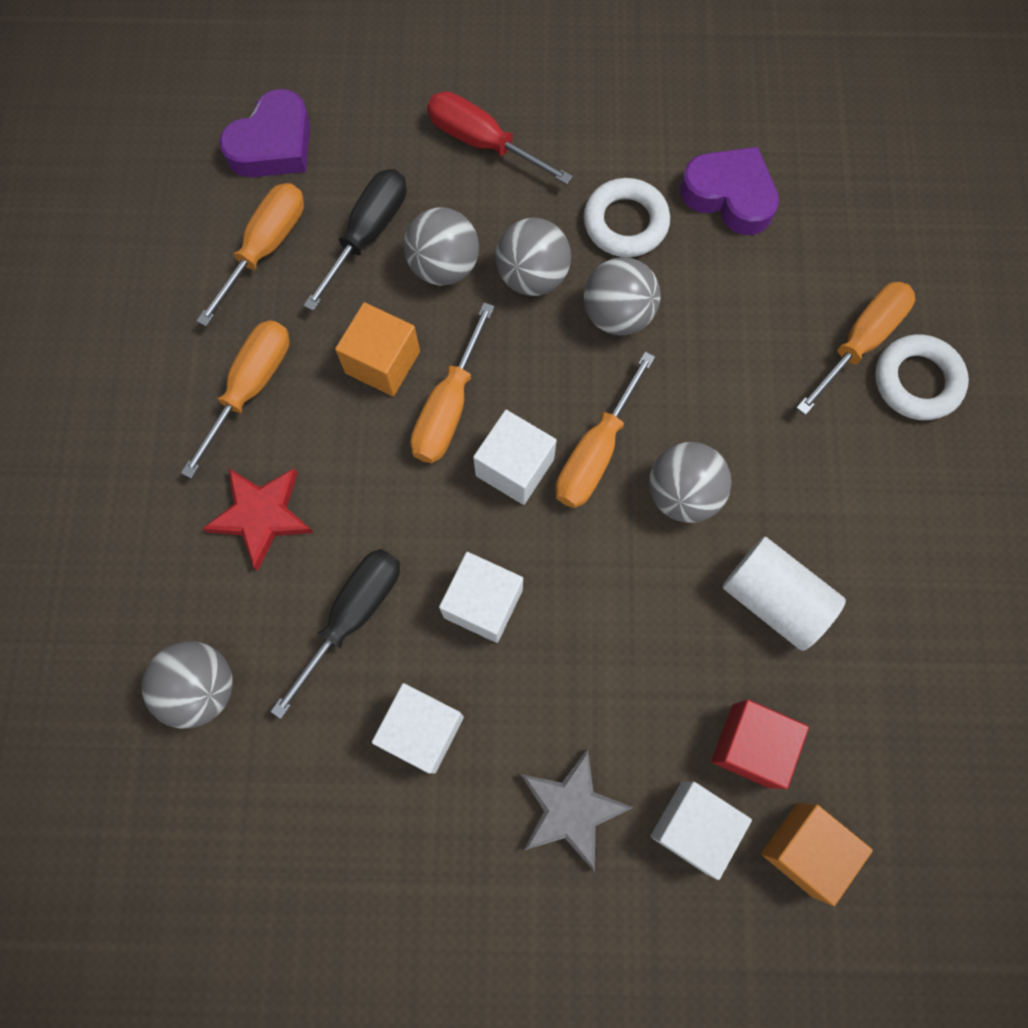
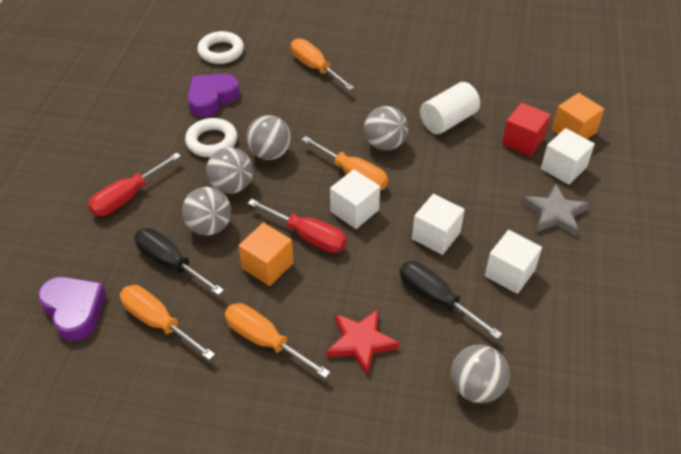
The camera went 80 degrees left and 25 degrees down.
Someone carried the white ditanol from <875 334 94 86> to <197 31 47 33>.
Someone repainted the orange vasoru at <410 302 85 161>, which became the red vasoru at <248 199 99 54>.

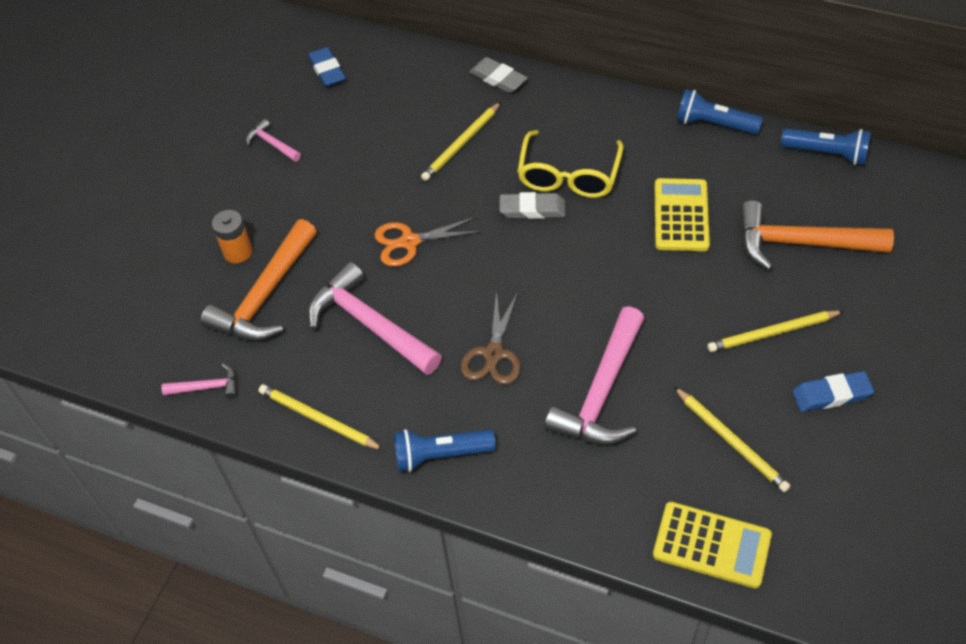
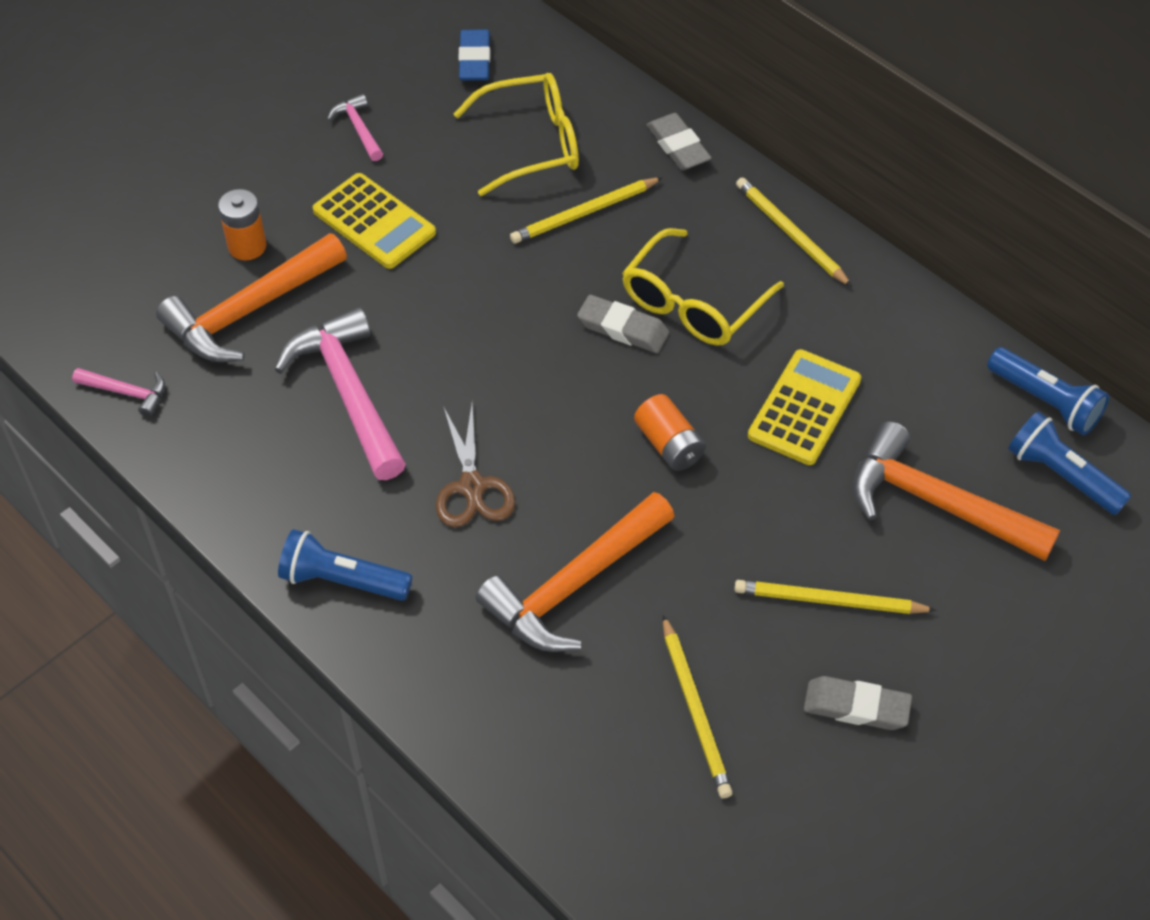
The camera went 20 degrees right and 0 degrees up.
Someone carried the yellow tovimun from <653 502 119 87> to <313 173 123 96>.
Someone rotated the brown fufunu at <461 289 60 96> by 45 degrees counterclockwise.
Someone put down the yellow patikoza at <454 73 125 123>.
Someone repainted the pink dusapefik at <544 306 100 138>, which became the orange dusapefik at <476 492 199 160>.
Someone put down the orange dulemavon at <634 394 72 77>.
Someone carried the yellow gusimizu from <259 384 125 66> to <736 177 116 110>.
Someone repainted the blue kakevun at <792 371 82 41>, which became the grey kakevun at <804 676 108 54>.
Someone carried the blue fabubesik from <676 89 87 45> to <1008 411 123 104>.
Someone took away the orange fufunu at <374 216 108 51>.

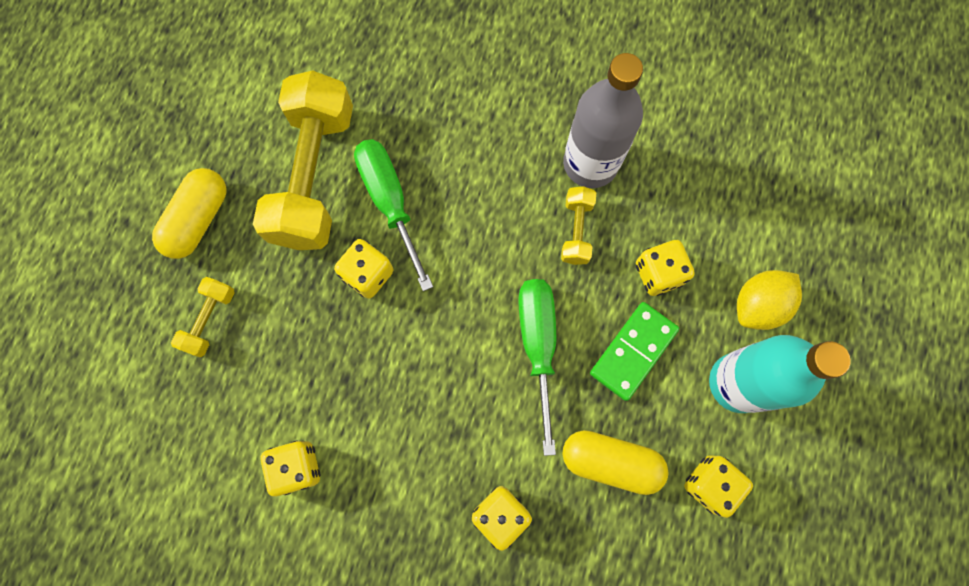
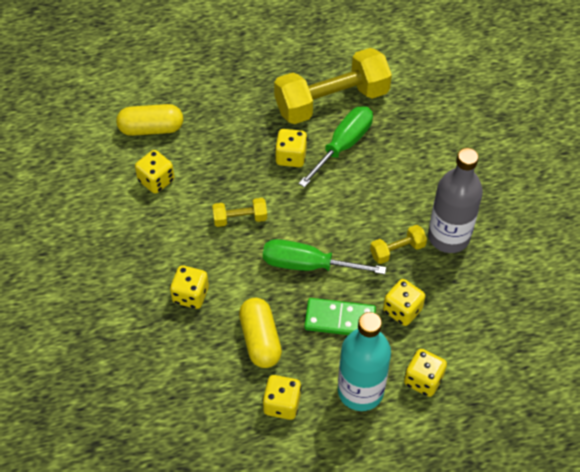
The camera went 60 degrees right and 20 degrees down.
Someone carried the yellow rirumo from <152 168 74 91> to <116 104 67 32>.
Someone carried the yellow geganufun from <171 277 64 81> to <212 198 55 29>.
Someone rotated the green vasoru at <518 279 38 177> by 135 degrees counterclockwise.
Someone swapped the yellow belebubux at <737 270 65 60> for the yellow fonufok at <404 349 43 48>.

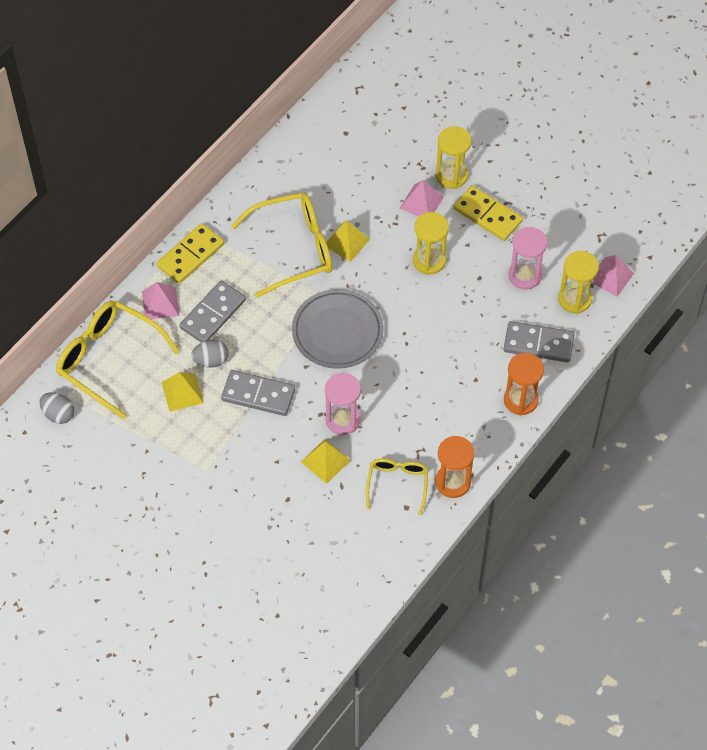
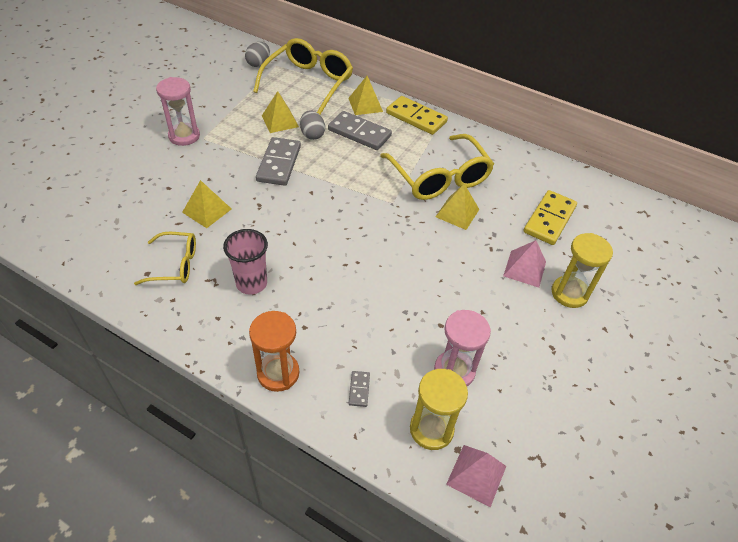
The camera went 80 degrees right and 10 degrees down.
Someone carried the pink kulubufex from <325 373 36 62> to <156 77 44 69>.
Someone put down the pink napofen at <223 229 45 66>.
Someone repainted the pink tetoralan at <142 282 37 37>, which became the yellow tetoralan at <348 76 35 39>.
Someone scaled the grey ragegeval at <504 321 71 41> by 0.44.
Someone carried the yellow ragegeval from <453 185 70 56> to <523 190 54 55>.
Someone took away the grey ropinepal at <292 289 92 80>.
Someone took away the yellow kulubufex at <413 212 36 63>.
Someone took away the orange kulubufex at <435 436 39 62>.

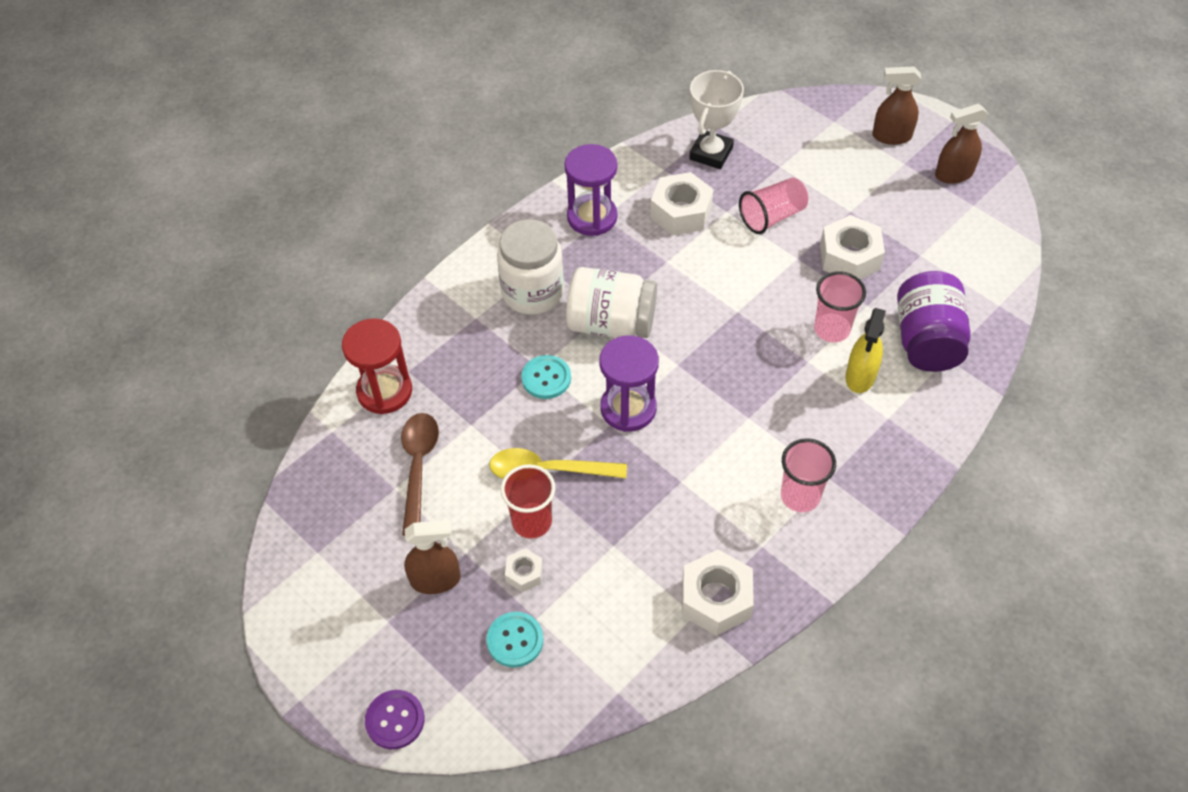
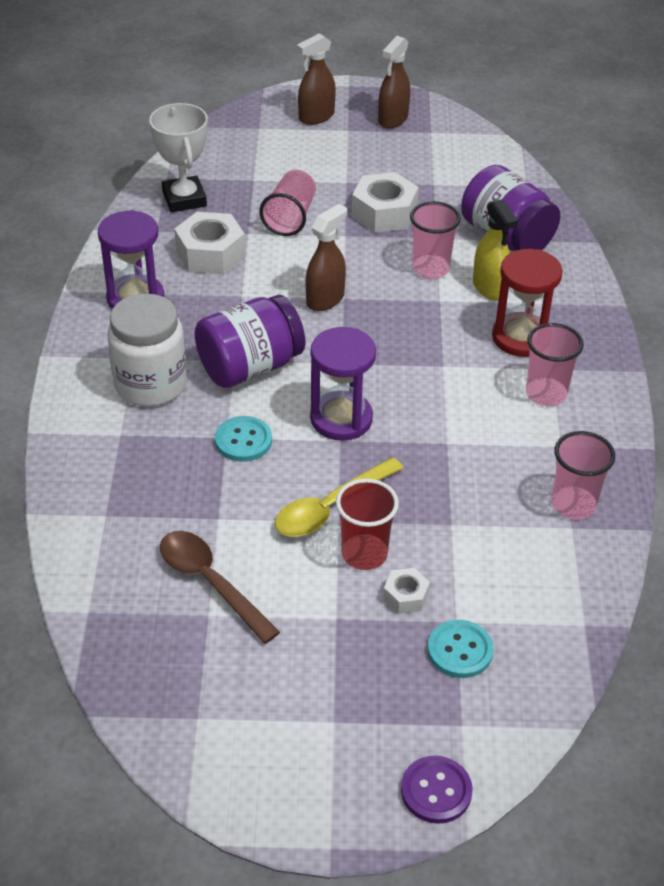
The camera went 45 degrees left and 10 degrees down.
Someone repainted the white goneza at <566 267 91 71>, which became the purple goneza at <195 295 110 93>.
Someone carried the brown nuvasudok from <404 520 57 74> to <306 204 41 107>.
Someone carried the red kulubufex from <342 318 70 96> to <492 249 71 108>.
Someone swapped the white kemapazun at <682 549 72 87> for the pink napofen at <552 431 63 89>.

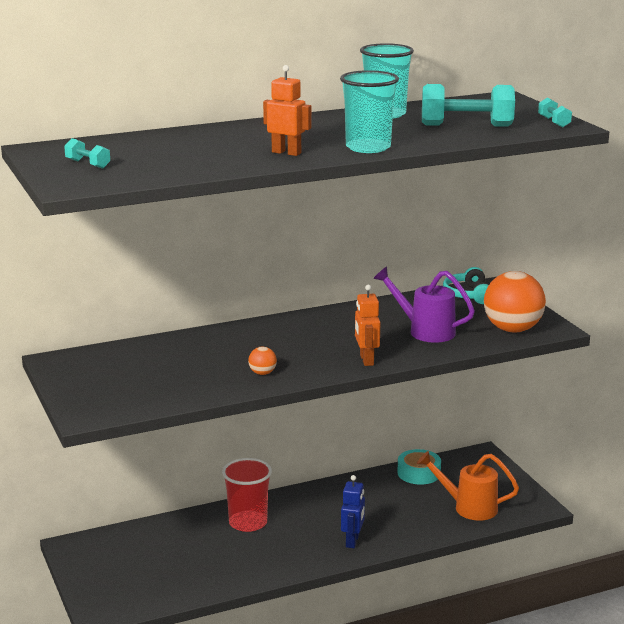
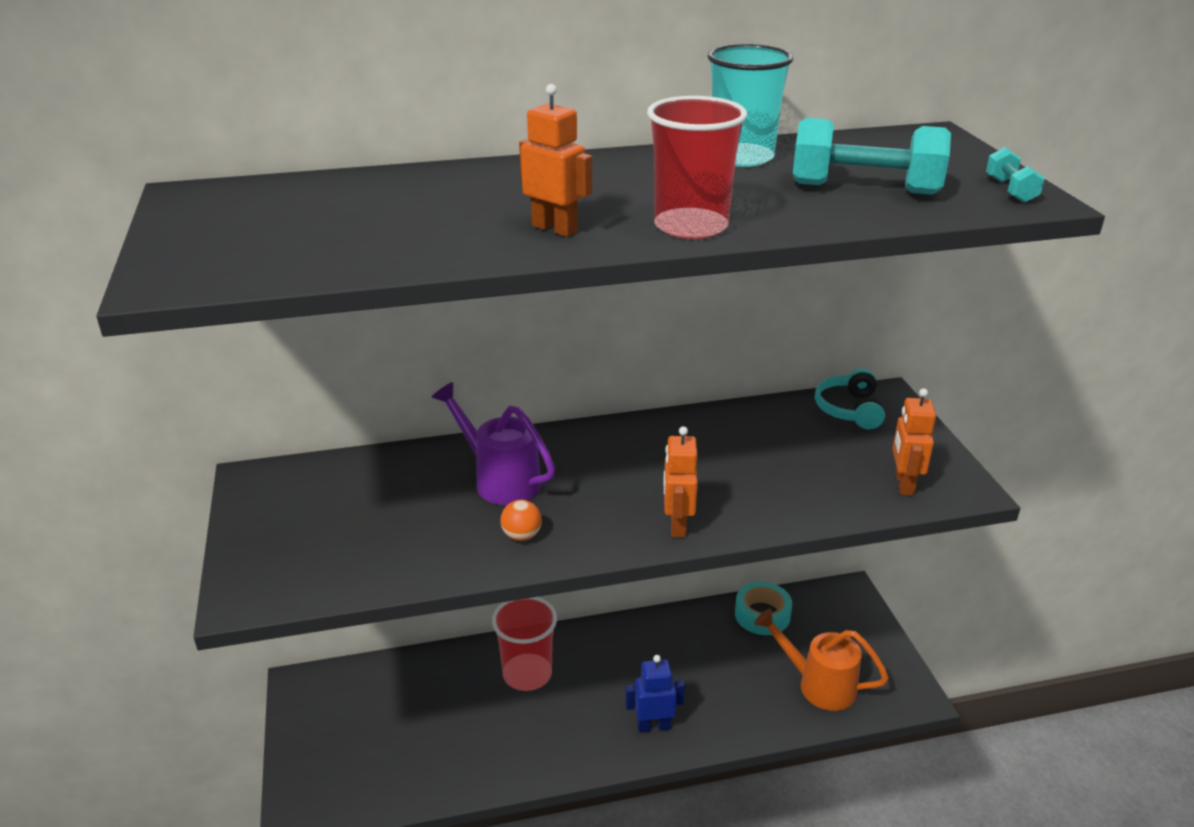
The camera went 10 degrees right and 10 degrees up.
Someone carried the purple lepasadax from <373 266 102 77> to <431 382 124 123>.
Someone rotated the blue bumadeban at <341 475 24 73> by 120 degrees counterclockwise.
Someone repainted the turquoise napofen at <340 70 59 83>, which became the red napofen at <647 96 100 143>.
Someone swapped the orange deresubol at <484 271 62 61> for the orange bumadeban at <892 388 44 107>.
Someone took away the turquoise geganufun at <64 138 46 31>.

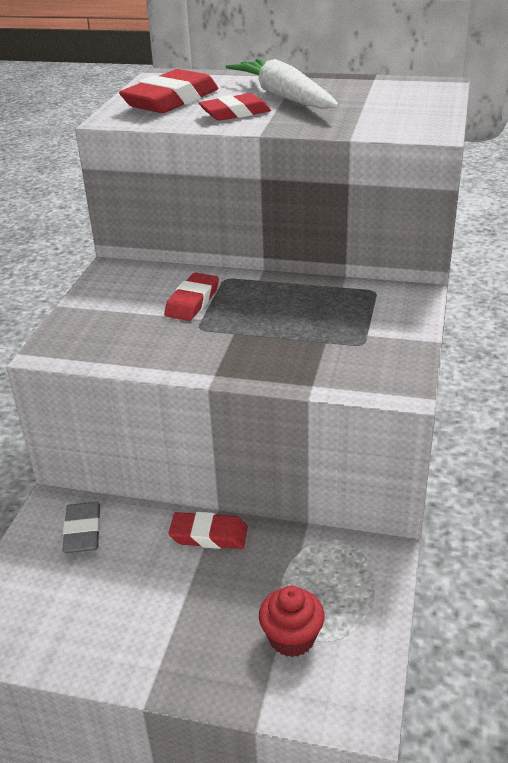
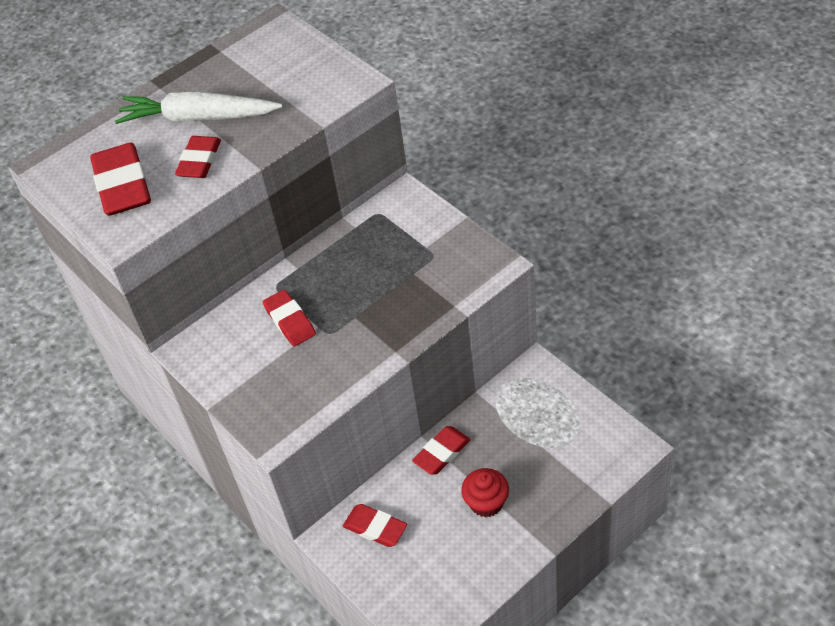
The camera went 50 degrees left and 15 degrees up.
Someone repainted the grey kakevun at <63 502 38 51>, which became the red kakevun at <343 504 64 43>.
Someone carried the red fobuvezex from <259 586 66 71> to <461 468 48 49>.

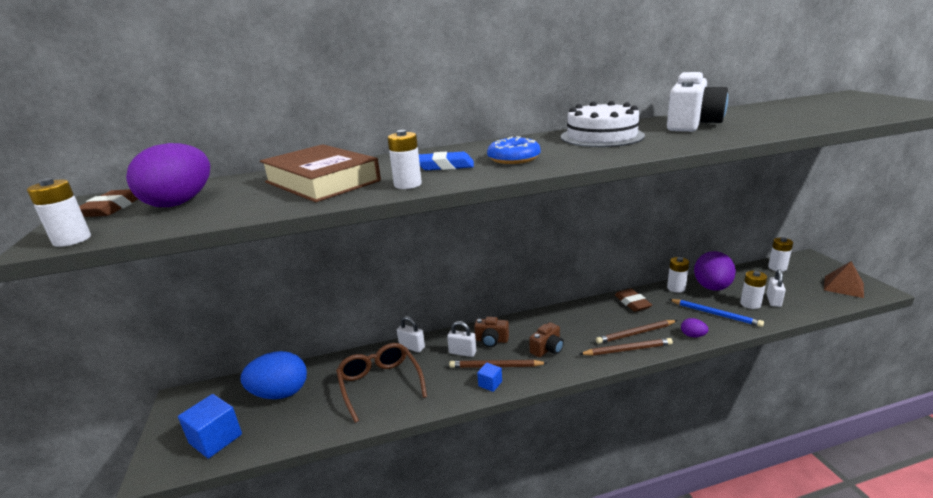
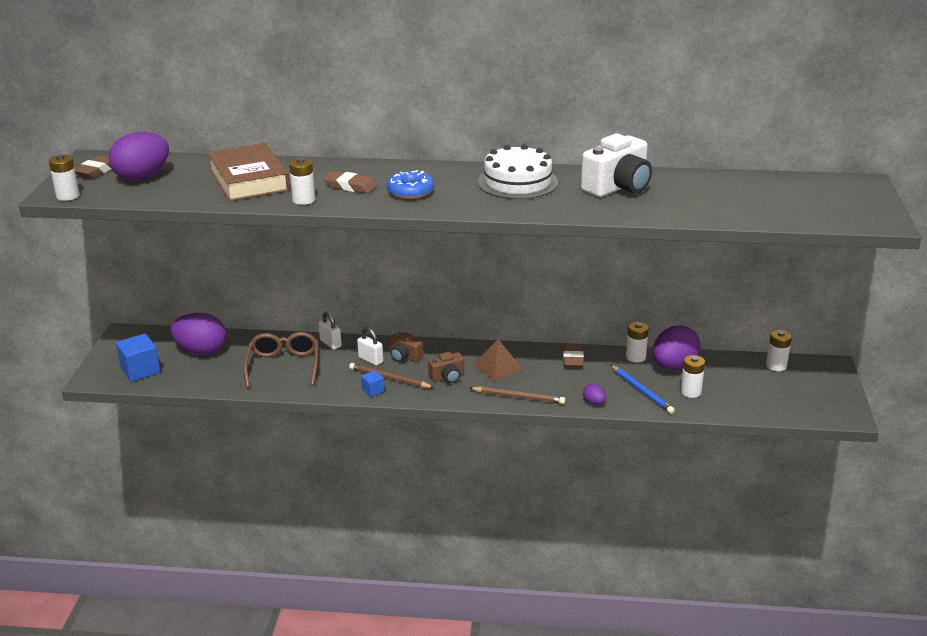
The camera went 20 degrees right and 5 degrees up.
Someone repainted the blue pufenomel at <241 351 66 48>, which became the purple pufenomel at <170 313 56 42>.
Someone repainted the blue kakevun at <419 152 55 18>, which became the brown kakevun at <324 171 53 23>.
Someone carried the brown tetoralan from <824 261 40 37> to <473 340 50 41>.
Someone took away the brown gusimizu at <596 320 81 24>.
Someone took away the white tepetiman at <766 269 20 38>.

